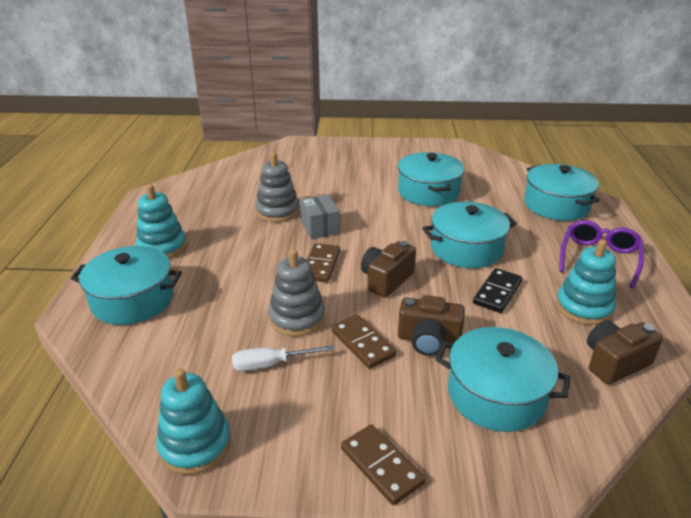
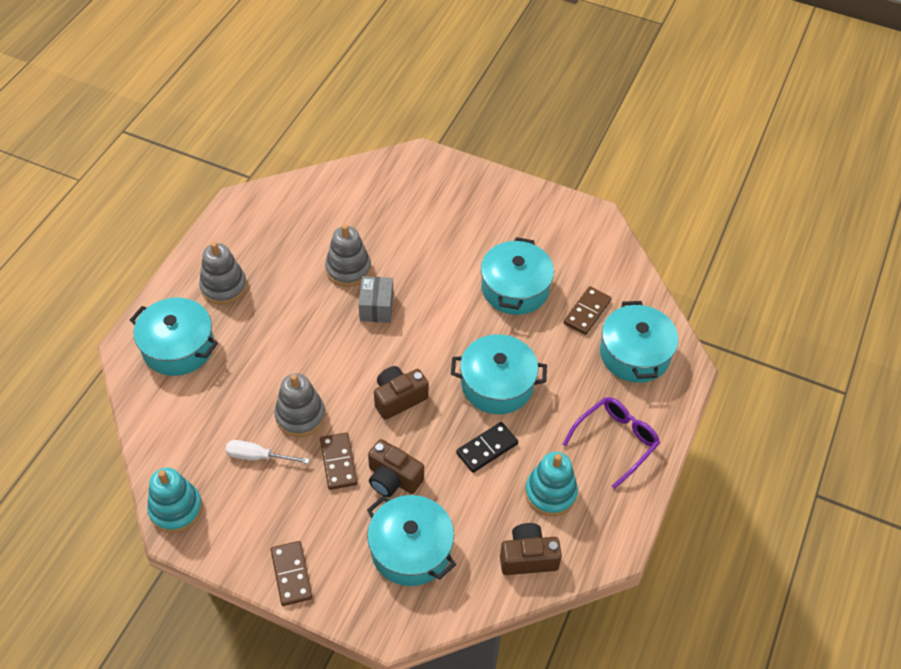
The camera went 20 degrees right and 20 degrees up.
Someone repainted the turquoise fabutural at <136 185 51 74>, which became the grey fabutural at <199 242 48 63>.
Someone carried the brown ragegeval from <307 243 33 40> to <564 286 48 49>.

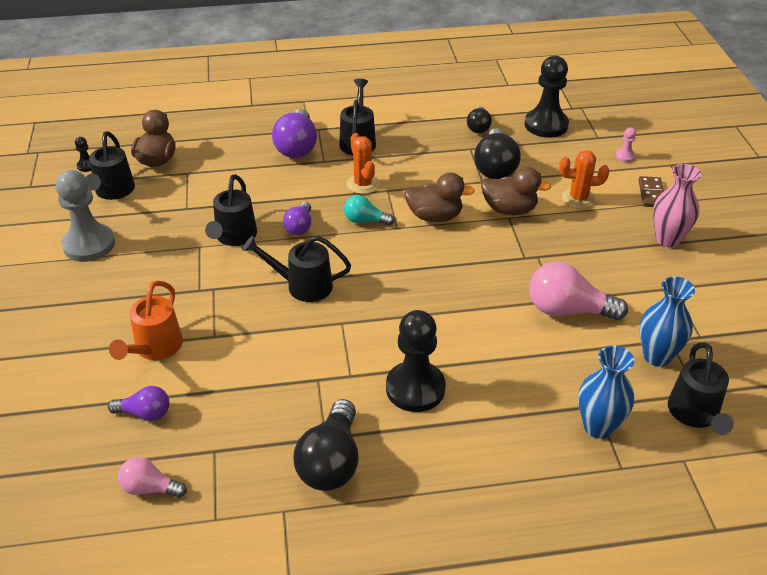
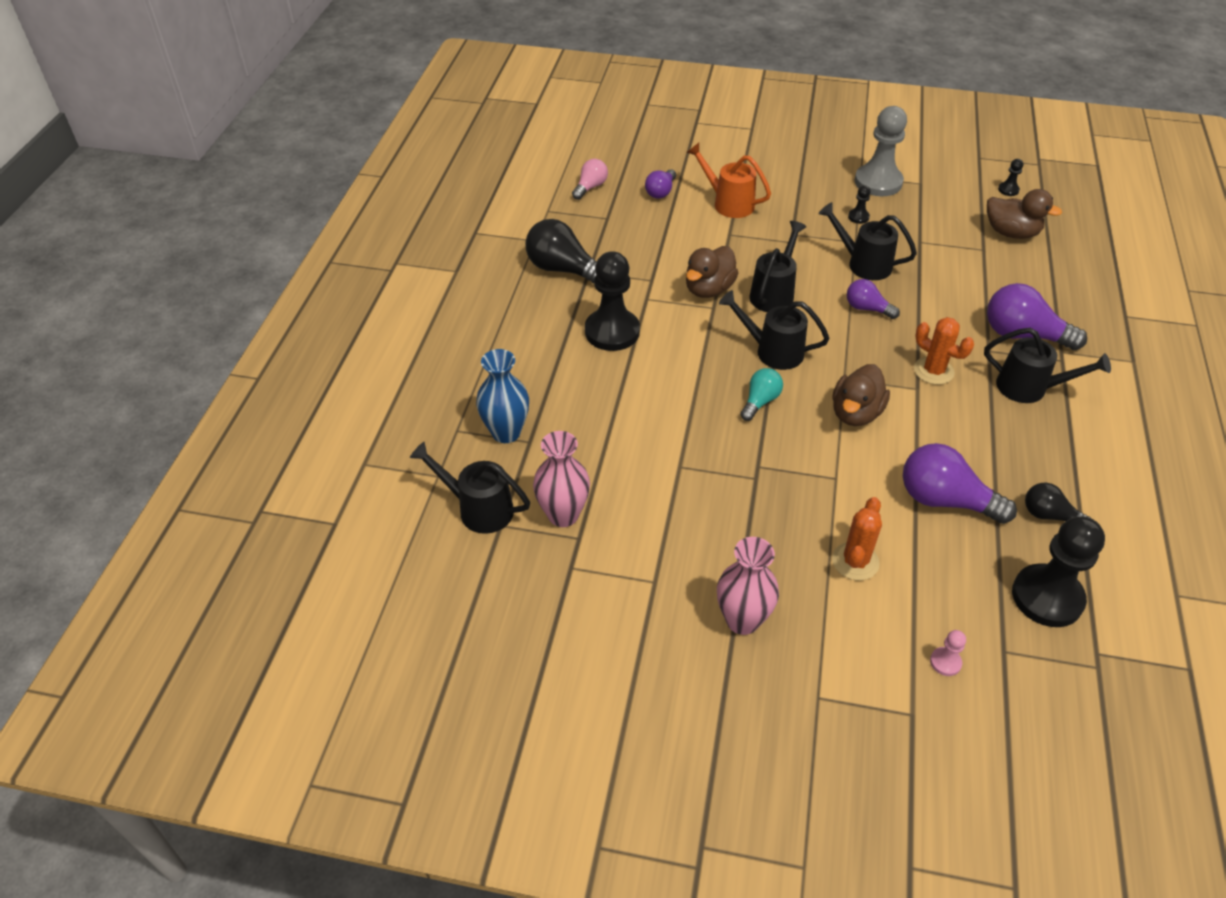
The camera went 110 degrees right and 5 degrees up.
Someone repainted the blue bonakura at <640 276 55 91>, which became the pink bonakura at <533 431 57 96>.
Someone carried the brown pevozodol from <481 167 70 48> to <686 246 52 52>.
Someone carried the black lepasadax from <86 131 49 69> to <719 290 110 80>.
Someone carried the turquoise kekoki from <344 195 50 31> to <740 368 43 53>.
Someone put down the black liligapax at <848 185 23 39>.
Someone repainted the black kekoki at <474 128 47 51>, which became the purple kekoki at <903 443 114 81>.
Someone rotated the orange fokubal at <347 133 32 61> by 45 degrees clockwise.
Someone took away the pink kekoki at <529 262 99 58>.
Someone took away the brown ragegeval at <638 176 26 31>.

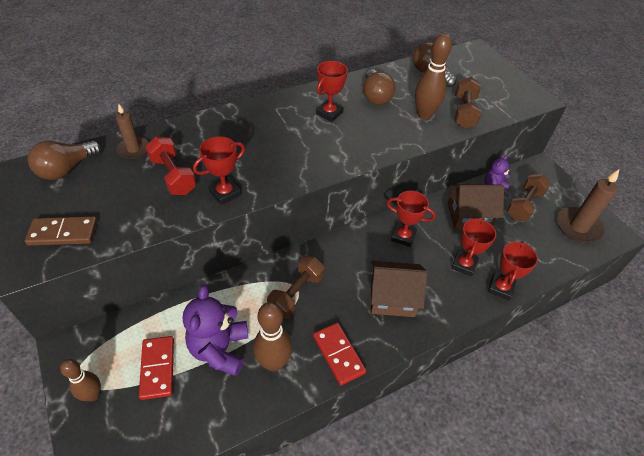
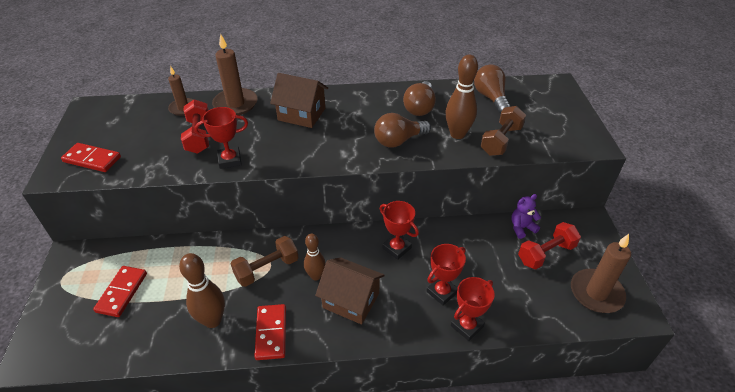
The camera went 25 degrees right and 5 degrees down.
Someone repainted the brown ragegeval at <25 216 72 30>, which became the red ragegeval at <61 143 60 29>.
Someone put down the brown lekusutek at <212 34 45 81>.
Someone carried the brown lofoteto from <447 184 57 45> to <270 73 58 55>.
Someone carried the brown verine from <60 359 41 42> to <304 234 22 47>.
Someone carried the brown kekoki from <28 140 73 40> to <374 113 57 35>.
Someone repainted the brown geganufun at <507 174 44 47>, which became the red geganufun at <518 222 63 47>.
Someone took away the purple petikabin at <183 285 65 91>.
Someone took away the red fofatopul at <316 61 32 61>.

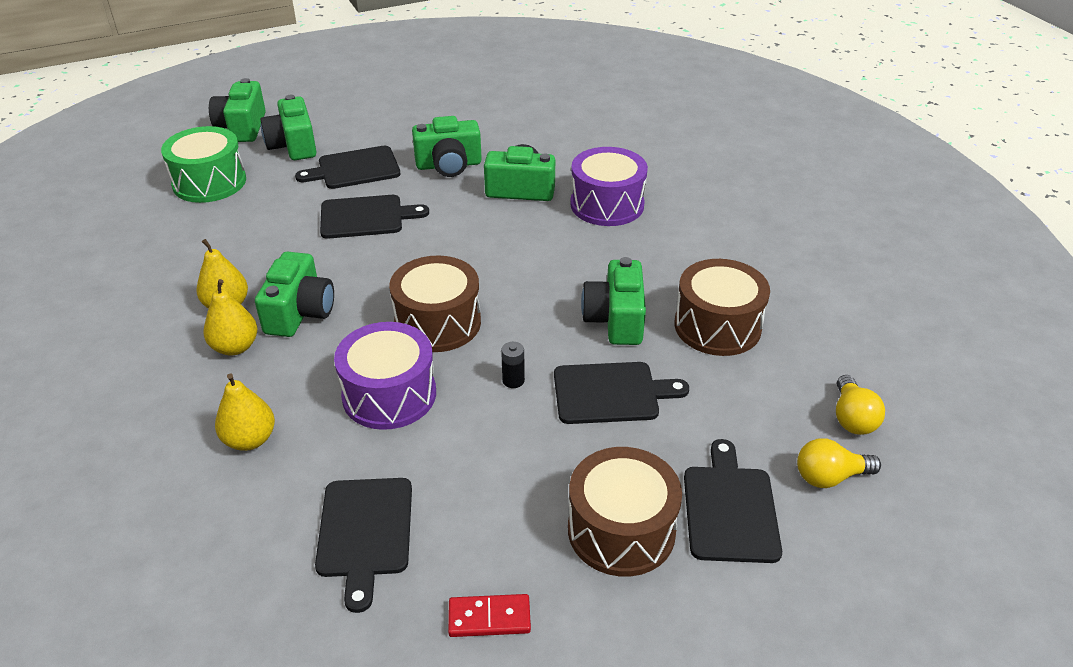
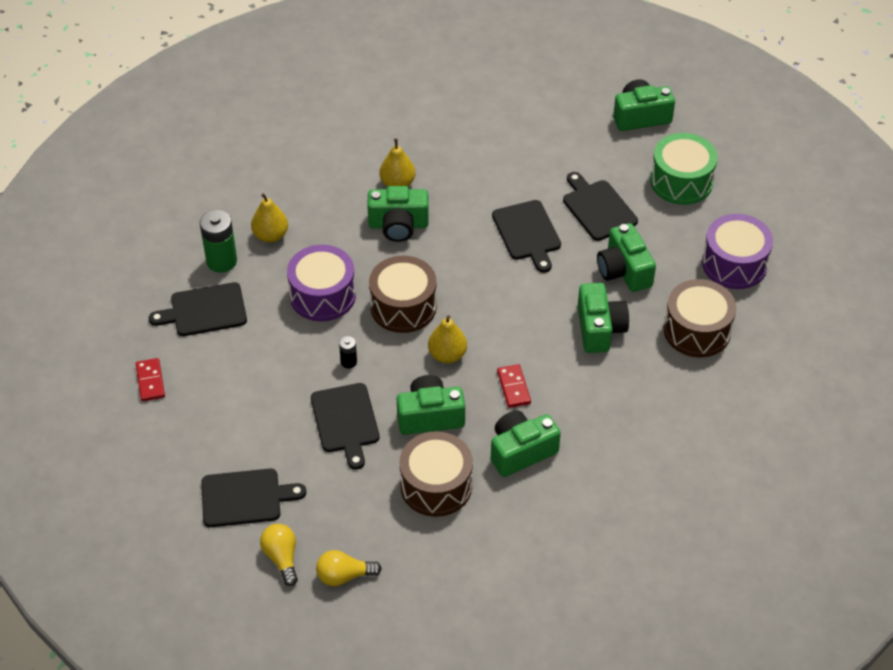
The camera went 80 degrees right and 10 degrees up.
Someone put down the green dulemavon at <200 210 37 63>.
Someone carried the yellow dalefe from <203 279 55 76> to <428 315 39 48>.
Someone carried the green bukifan from <260 95 56 65> to <491 410 70 67>.
Someone put down the red ragegeval at <497 364 34 44>.
Someone carried the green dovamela from <161 126 85 77> to <650 133 68 72>.
Someone carried the brown dovamela from <568 447 114 130> to <664 279 72 78>.
Someone carried the purple dovamela from <570 147 78 79> to <702 214 71 75>.

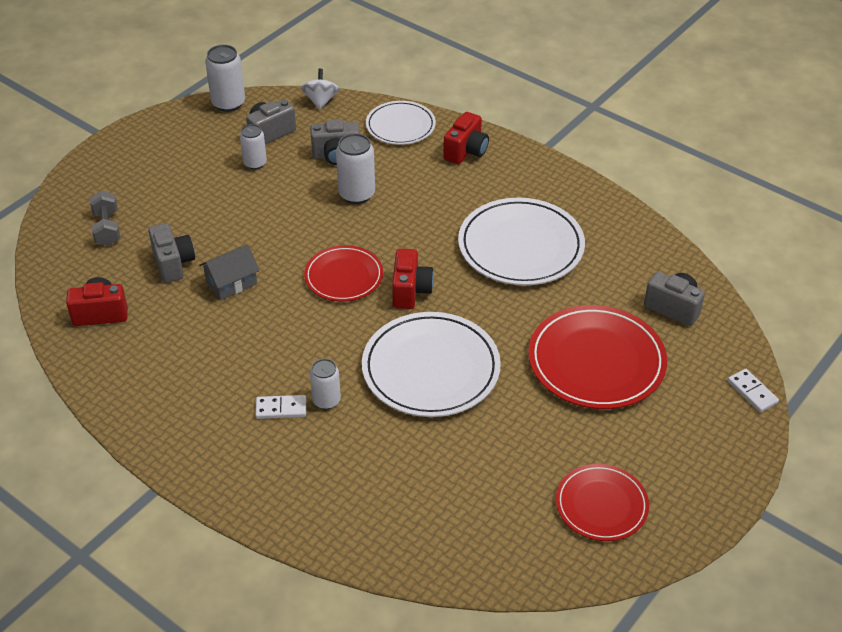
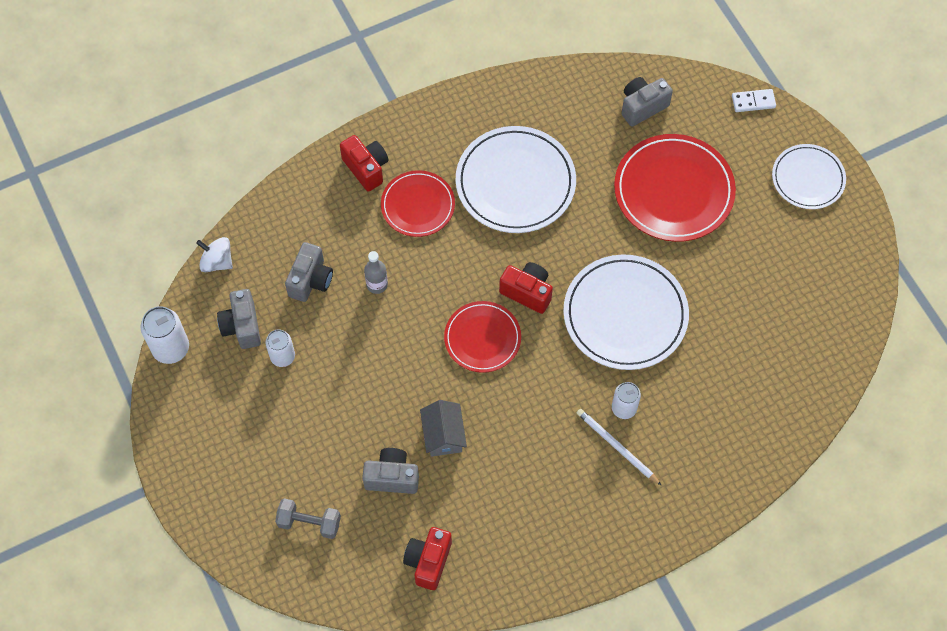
The camera went 65 degrees left and 20 degrees up.
Someone swapped the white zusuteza at <336 133 39 71> for the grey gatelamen at <364 251 24 43>.
Someone carried the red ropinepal from <556 464 93 77> to <381 170 74 67>.
Someone swapped the white ragegeval at <255 395 51 24> for the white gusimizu at <577 409 85 77>.
Someone carried the white ropinepal from <366 101 70 44> to <772 144 74 65>.

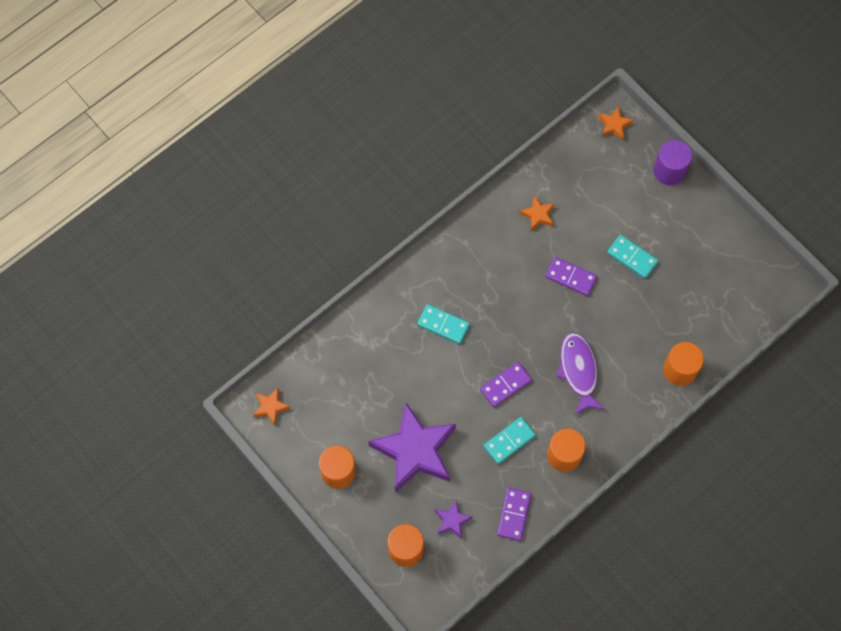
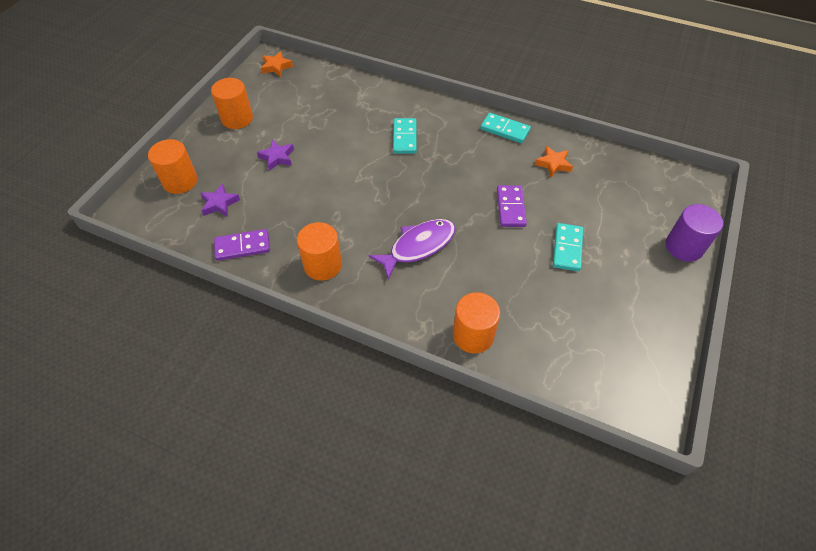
The camera went 65 degrees right and 15 degrees down.
Someone scaled the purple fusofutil at <368 403 88 89> by 0.43.
Someone carried the turquoise ragegeval from <484 417 52 47> to <480 113 51 30>.
Someone took away the purple ragegeval at <480 362 52 45>.
Someone took away the orange fusofutil at <598 107 36 33>.

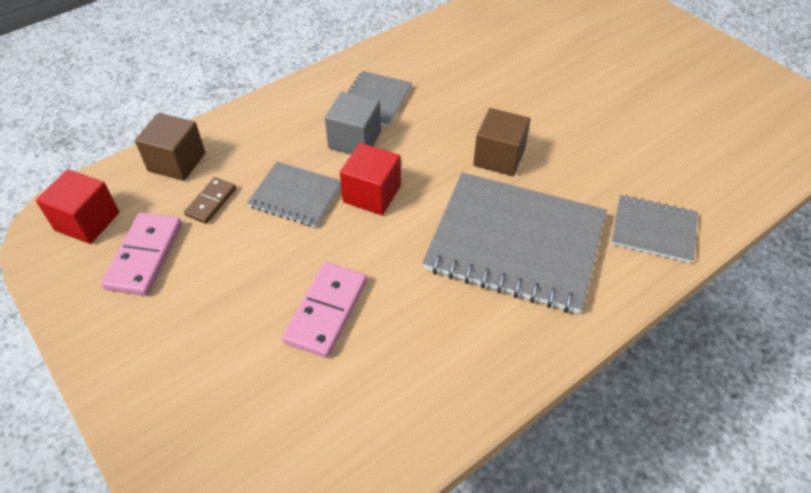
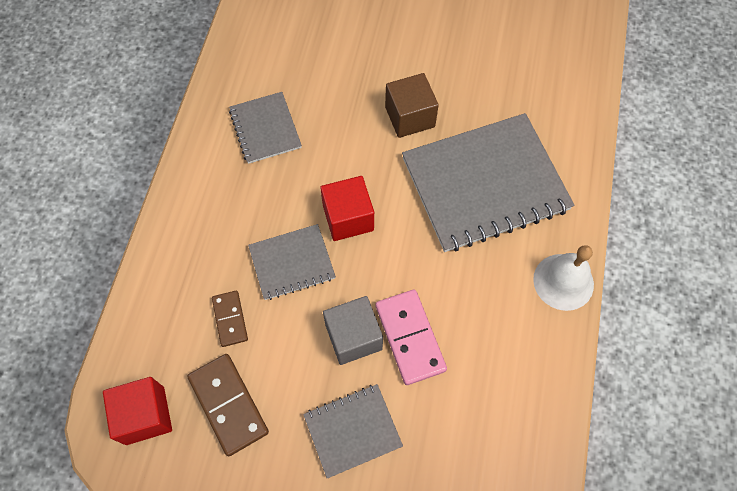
The camera went 40 degrees left and 15 degrees up.
Someone repainted the pink ragegeval at <101 212 81 84>, which became the brown ragegeval at <187 354 82 102>.
Someone carried the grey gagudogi from <612 195 86 68> to <303 384 100 95>.
Someone carried the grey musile from <325 92 56 62> to <323 296 60 69>.
Someone put down the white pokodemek at <533 245 61 66>.
Someone took away the brown musile at <135 113 70 68>.

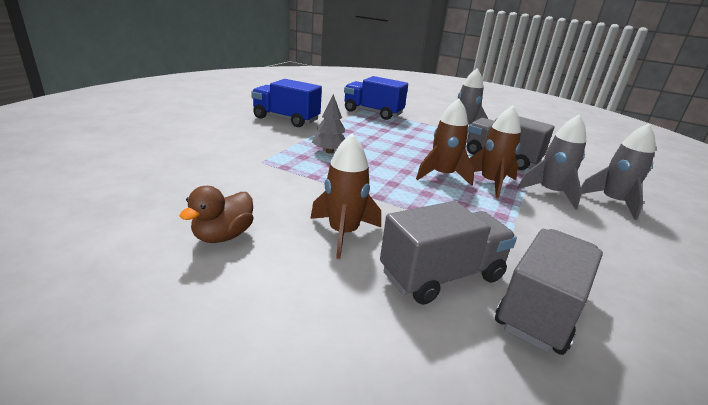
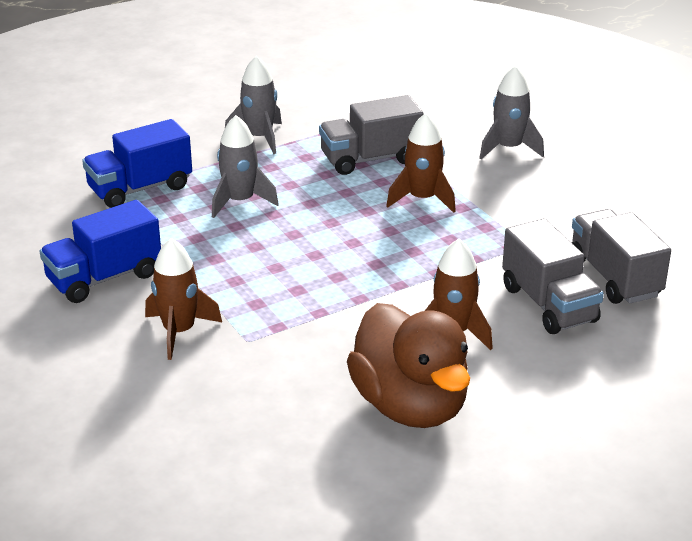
The camera went 55 degrees left and 5 degrees up.
Someone carried the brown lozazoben from <416 99 58 87> to <145 238 77 122>.
Someone carried the grey lozazoben from <517 115 69 94> to <212 115 67 103>.
Someone scaled the brown pevozodol at <179 186 75 57> by 1.99.
Someone rotated the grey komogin at <380 201 137 104> by 150 degrees clockwise.
Someone took away the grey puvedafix at <312 94 34 60>.

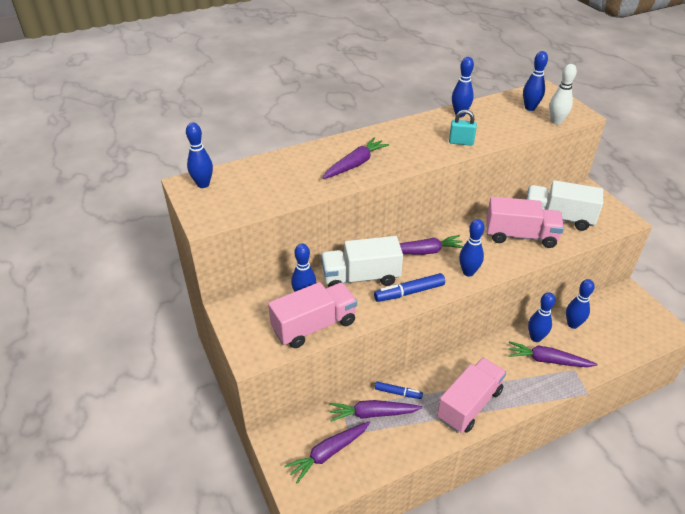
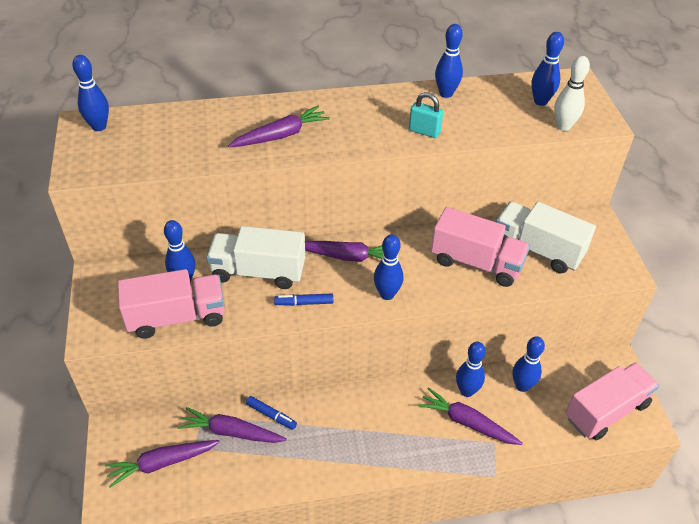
The camera went 15 degrees right and 5 degrees up.
Someone scaled the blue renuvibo at <374 273 71 29> by 0.66.
Someone carried the pink komogin from <437 357 69 76> to <566 362 93 78>.

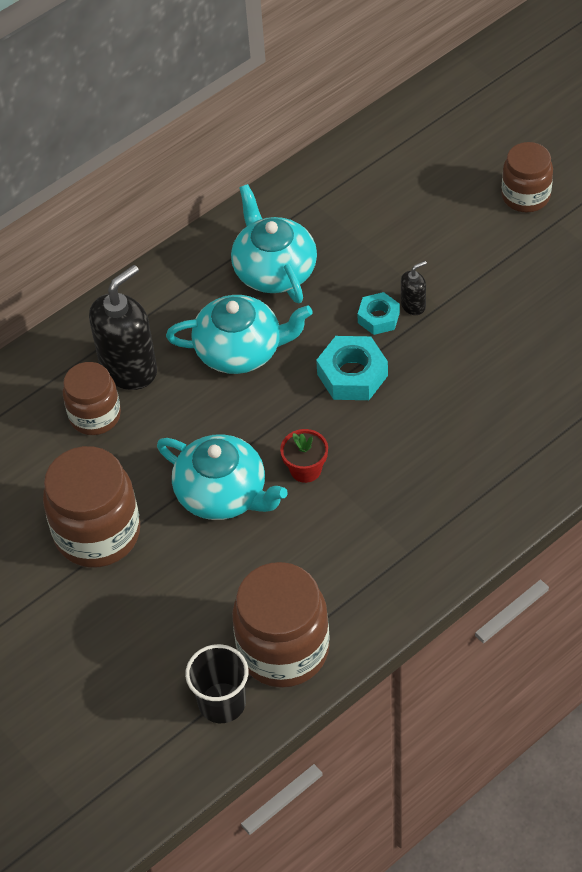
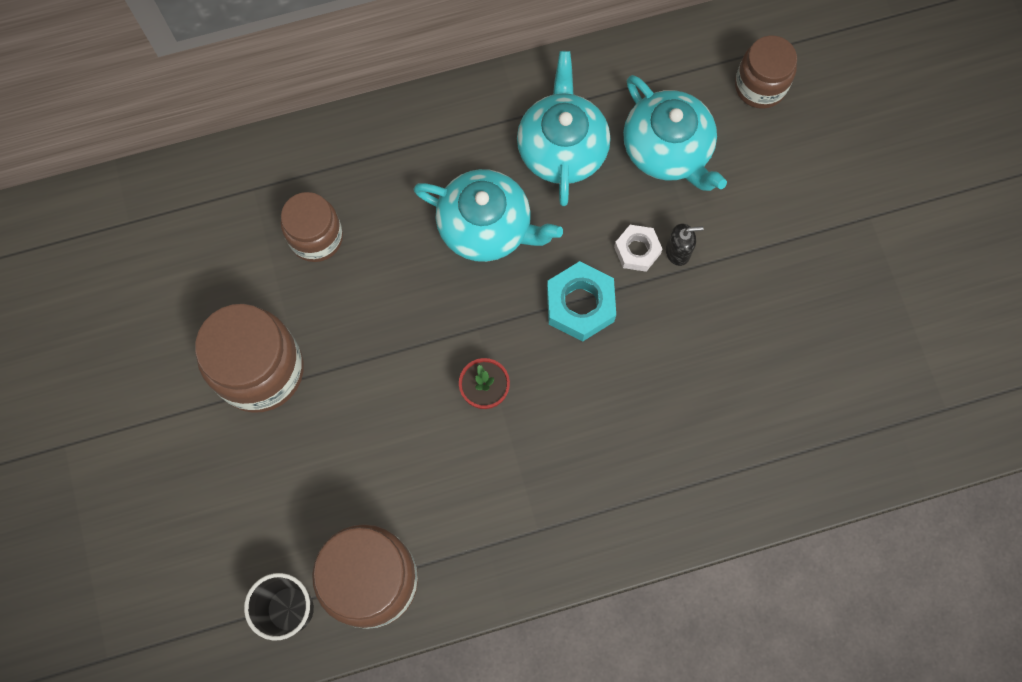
The camera went 20 degrees right and 20 degrees up.
Someone repainted the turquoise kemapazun at <358 292 42 43>, which became the white kemapazun at <614 225 48 47>.
Someone carried the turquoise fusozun from <157 434 131 86> to <623 75 104 116>.
Someone carried the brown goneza from <502 142 51 70> to <735 35 62 74>.
Someone took away the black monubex at <89 265 68 125>.

